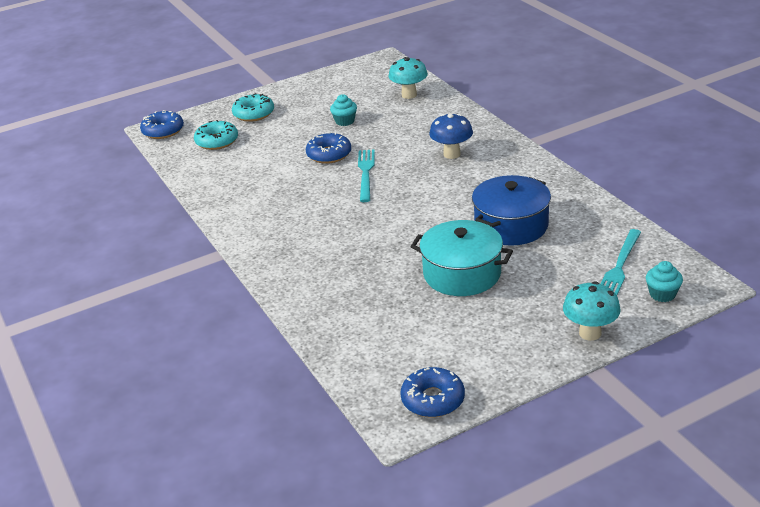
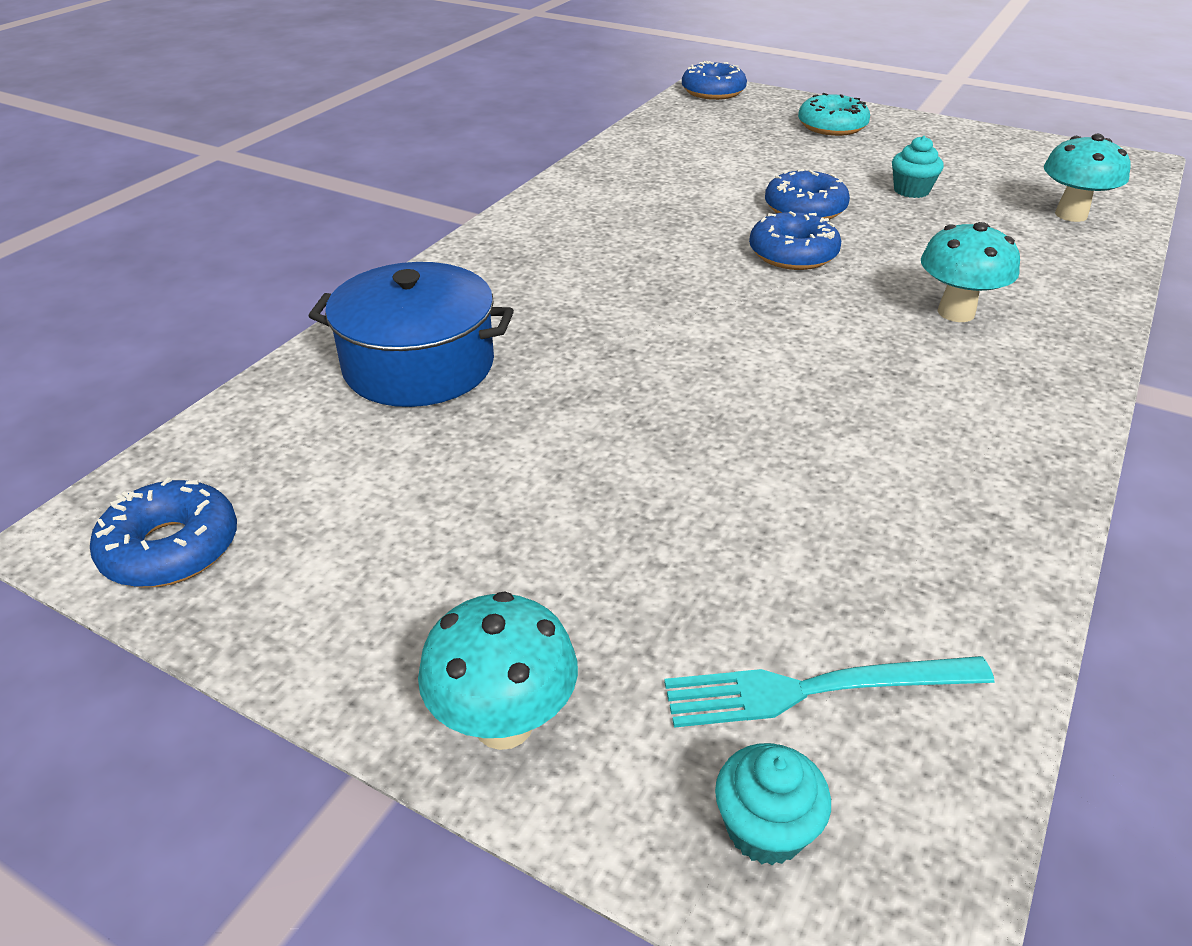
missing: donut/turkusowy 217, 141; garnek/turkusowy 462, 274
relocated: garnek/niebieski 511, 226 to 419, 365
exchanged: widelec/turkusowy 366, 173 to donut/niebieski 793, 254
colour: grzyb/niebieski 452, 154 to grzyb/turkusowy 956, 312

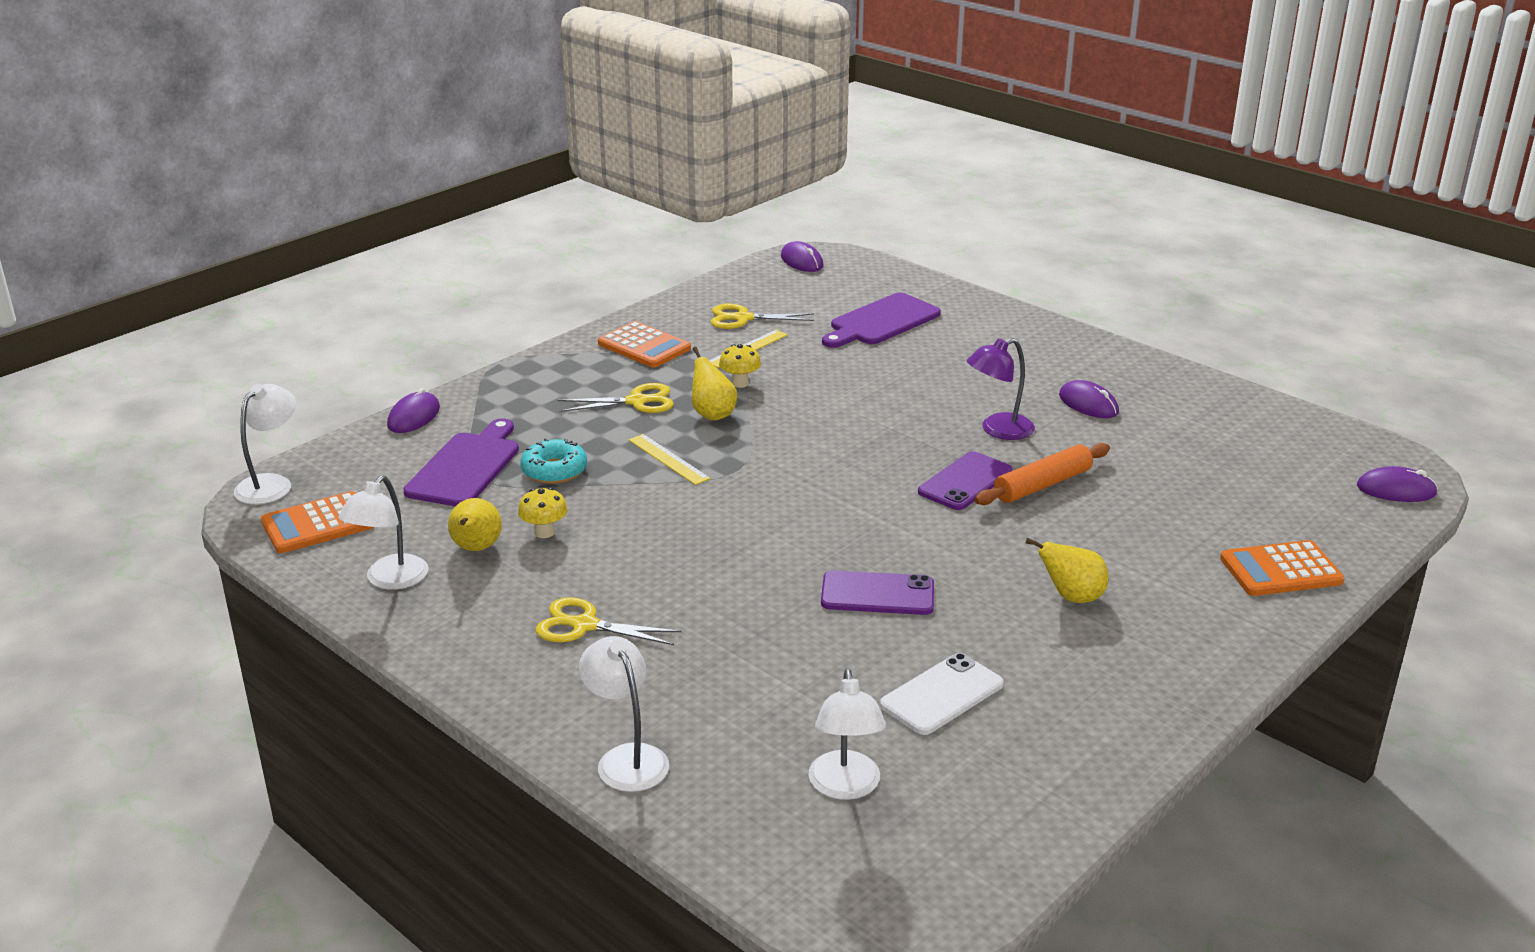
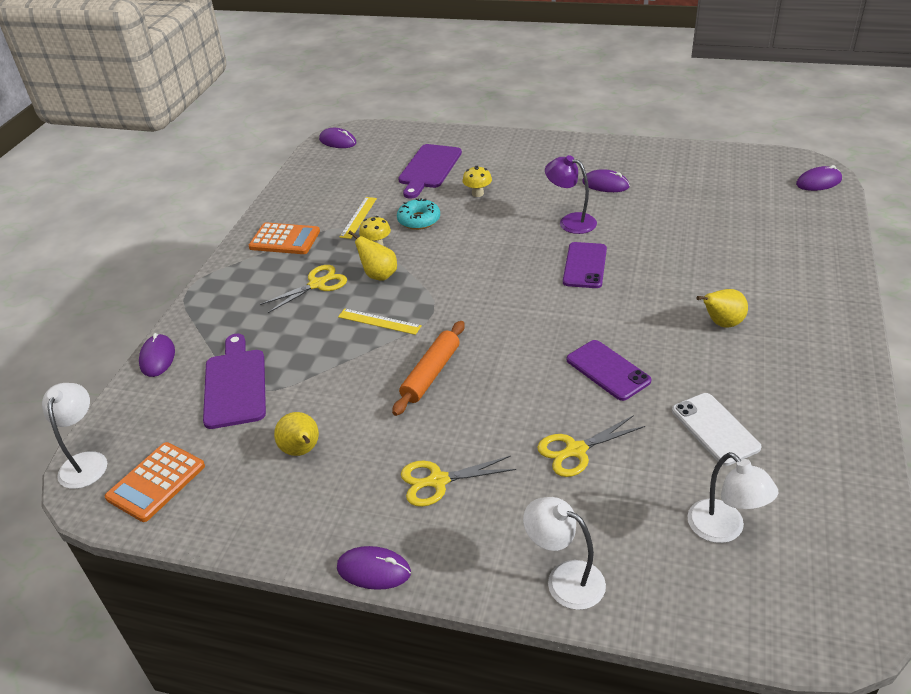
missing: lampka/biały 390, 580; kalkulator/pomarańczowy 1280, 570
appeared: myszka/fioletowy 374, 570
relocated: nożyczki/żółty 743, 318 to 576, 450; donut/turkusowy 554, 470 to 419, 220; wałek do ciasta/pomarańczowy 1042, 485 to 431, 374; grzyb/żółty 544, 532 to 477, 193
spun: lampka/fioletowy 998, 430 = 570, 221 90 degrees clockwise; telefon/fioletowy 877, 594 = 608, 370 75 degrees clockwise; telefon/biały 941, 694 = 715, 429 45 degrees counterclockwise

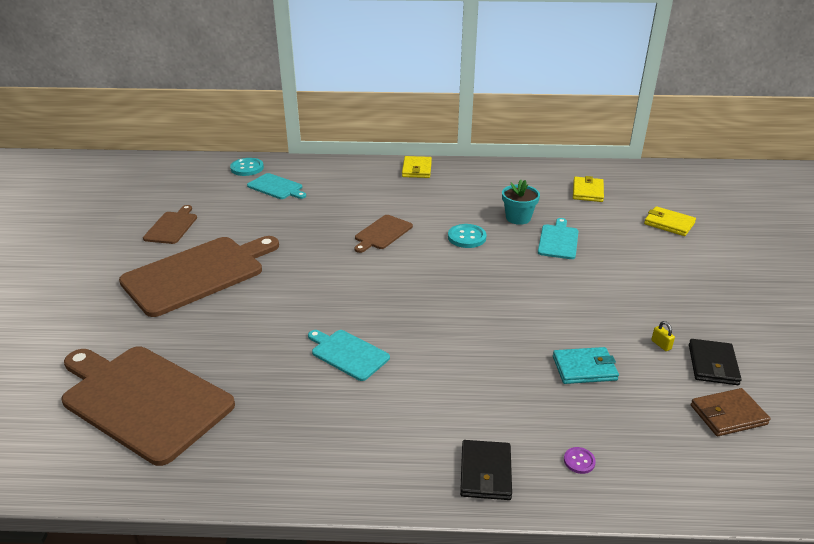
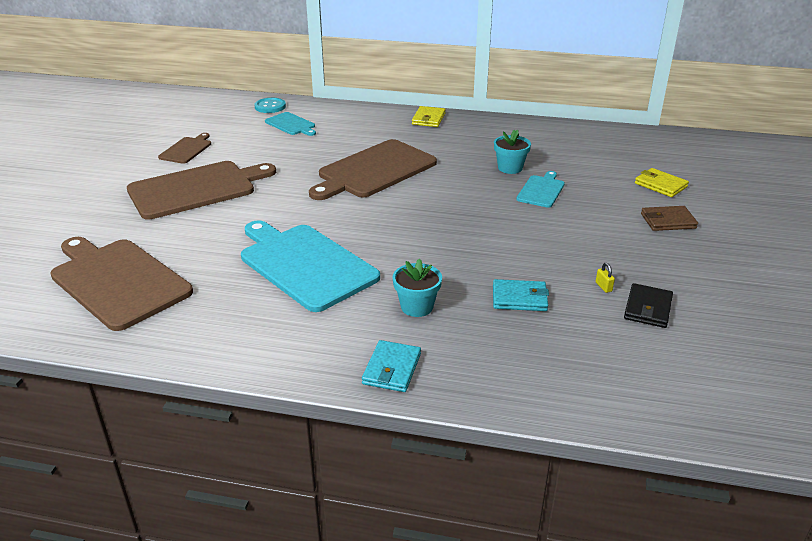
missing: portfel/żółty 587, 191; guzik/turkusowy 467, 237; guzik/fioletowy 579, 461
appeared: doniczka/turkusowy 417, 307
relocated: portfel/brązowy 728, 415 to 668, 221
colour: portfel/czarny 485, 472 to portfel/turkusowy 392, 369
size: deska do krojenia/brązowy 382, 233 = 374, 170 x2.04; deska do krojenia/turkusowy 348, 353 = 305, 264 x2.04

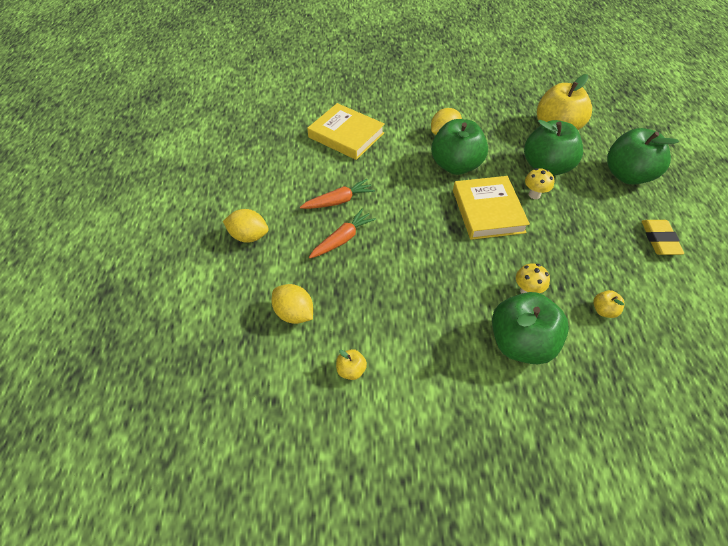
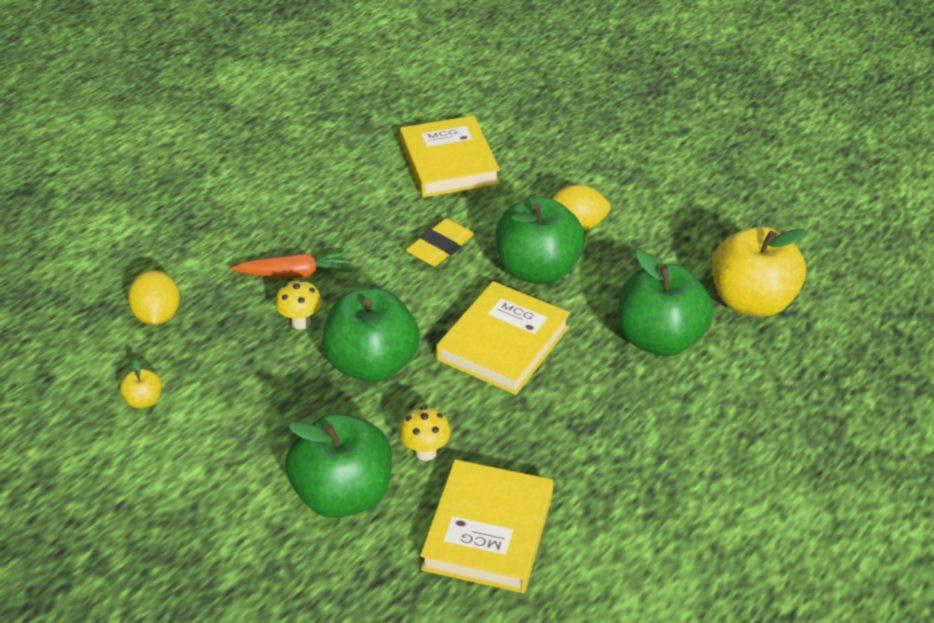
missing: marchewka/pomarańczowy 339, 201; cytryna/żółty 249, 236
relocated: jabłko/zielony 627, 175 to 372, 364; grzyb/żółty 534, 195 to 301, 322; gumka do mazania/żółty 659, 240 to 440, 247
exchanged: jabłko/żółty 603, 310 to książka/żółty 488, 531

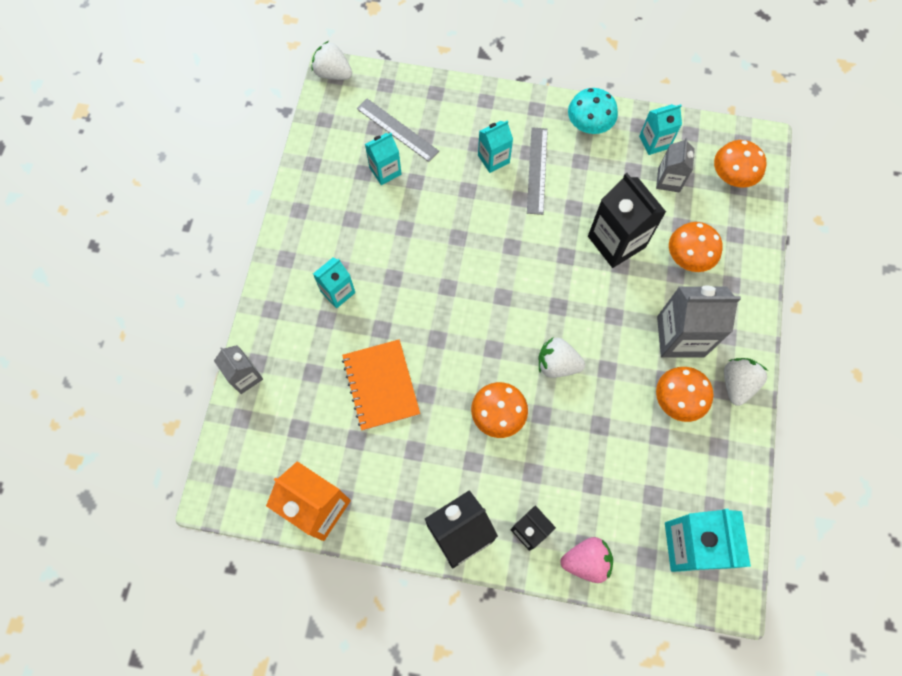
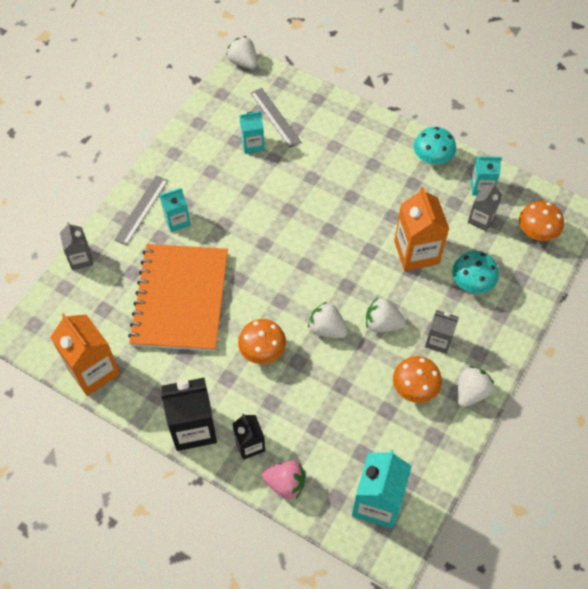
missing: karton mleka/turkusowy 493, 159
appeared: truskawka/biały 382, 324
relocated: linijka/szary 537, 170 to 141, 210
colour: karton mleka/czarny 616, 241 to karton mleka/pomarańczowy 416, 252; grzyb/pomarańczowy 688, 257 to grzyb/turkusowy 472, 283
size: karton mleka/szary 680, 336 = 438, 341 x0.58; zeszyt/pomarańczowy 381, 385 = 180, 298 x1.68

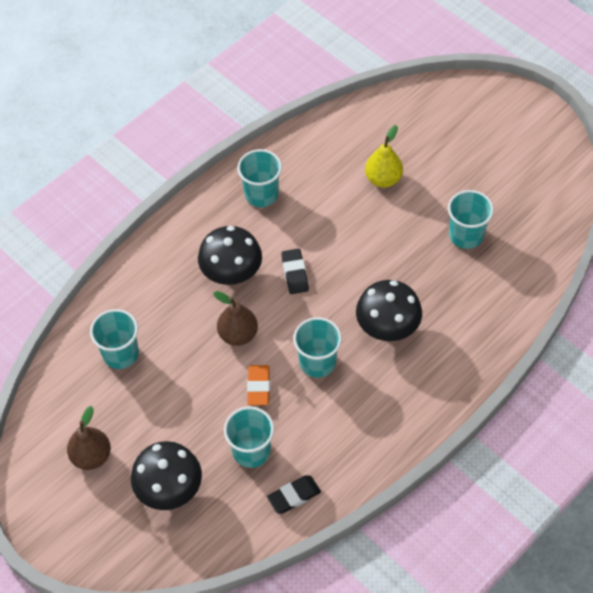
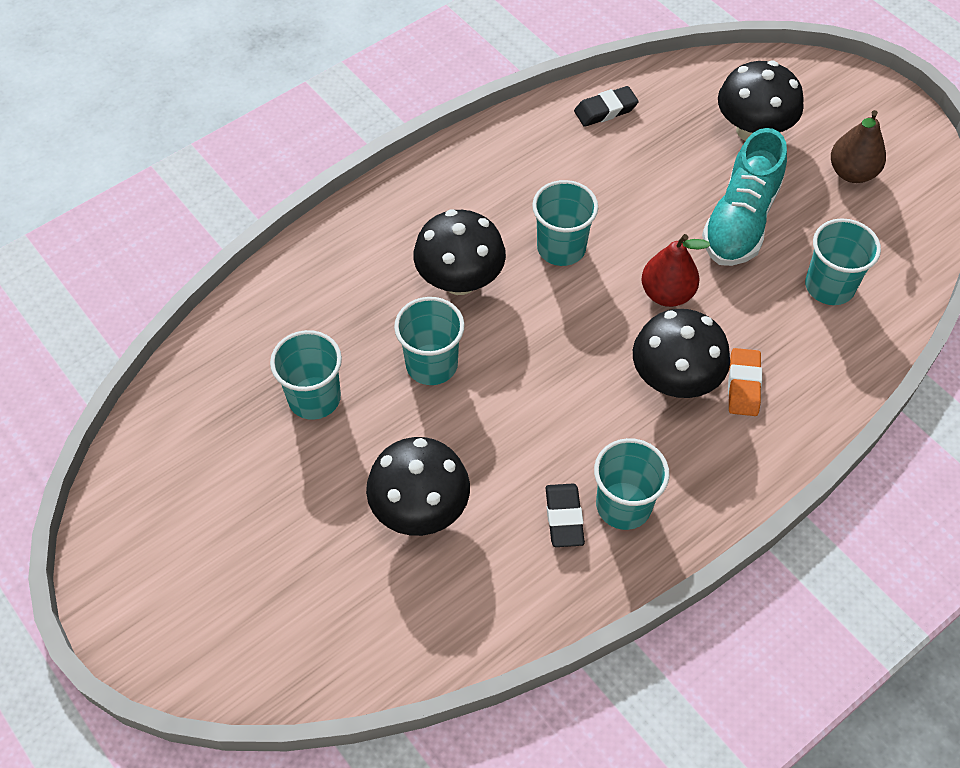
appeared: but/turkusowy 740, 220
relocated: gumka do mazania/czarny 295, 273 to 564, 518; gumka do mazania/pomarańczowy 258, 387 to 743, 385; szklanka/turkusowy 251, 451 to 431, 364
exchanged: gruszka/żółty 383, 179 to grzyb/czarny 420, 509
colour: gruszka/brązowy 238, 334 to gruszka/czerwony 667, 293

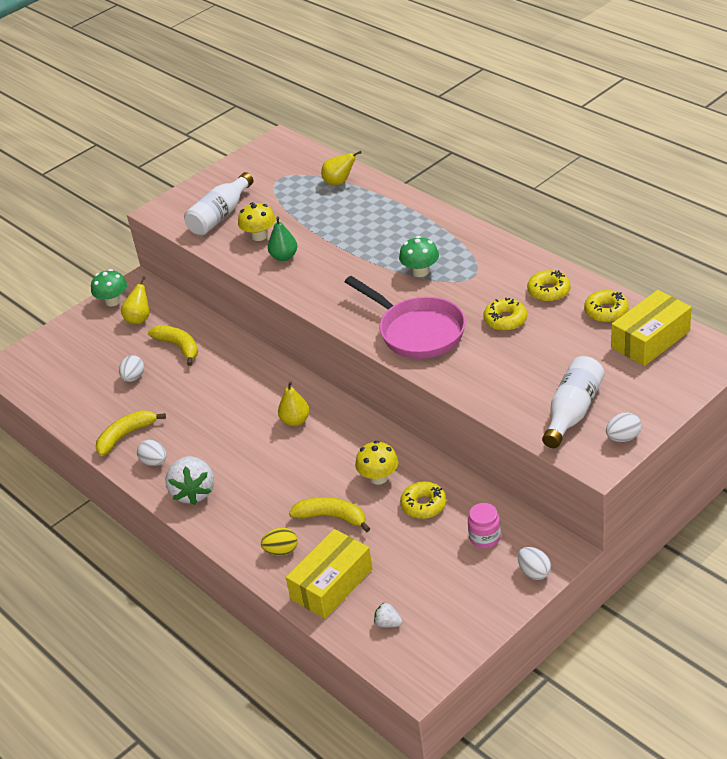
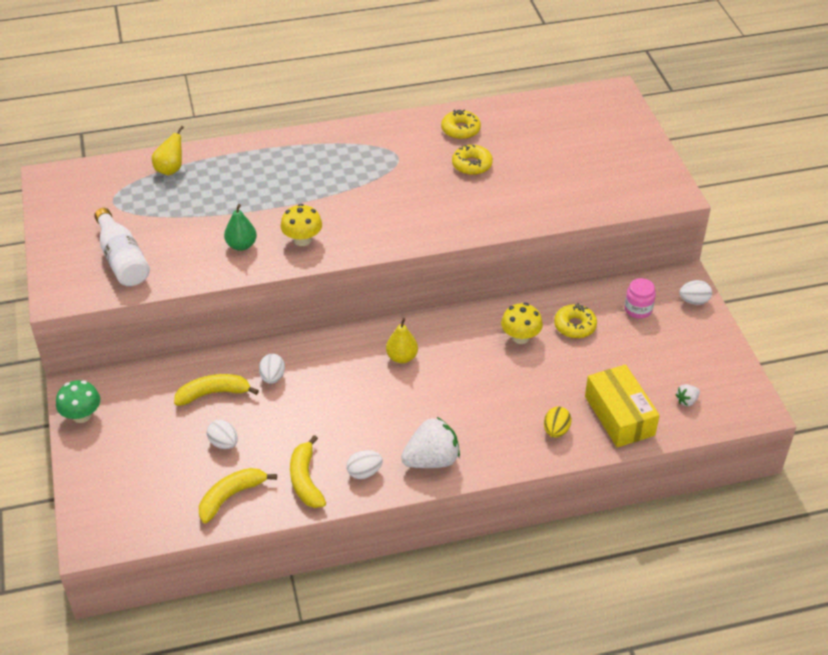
missing: grzyb/zielony 420, 271; gruszka/żółty 139, 319; patelnia/różowy 417, 331; donut/żółty 606, 311; pudełko/żółty 650, 339; butelka/biały 572, 411
relocated: grzyb/żółty 259, 236 to 302, 240; jajko/biały 623, 438 to 272, 377; banan/żółty 332, 517 to 231, 496
spun: truskawka/biały 193, 492 = 431, 460 45 degrees counterclockwise

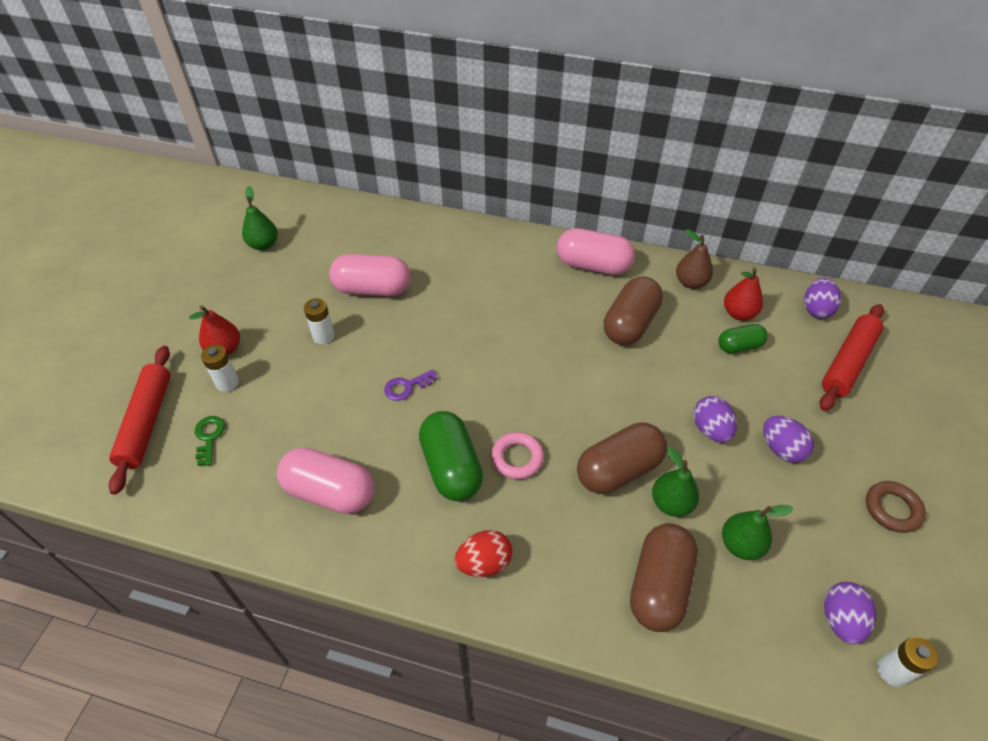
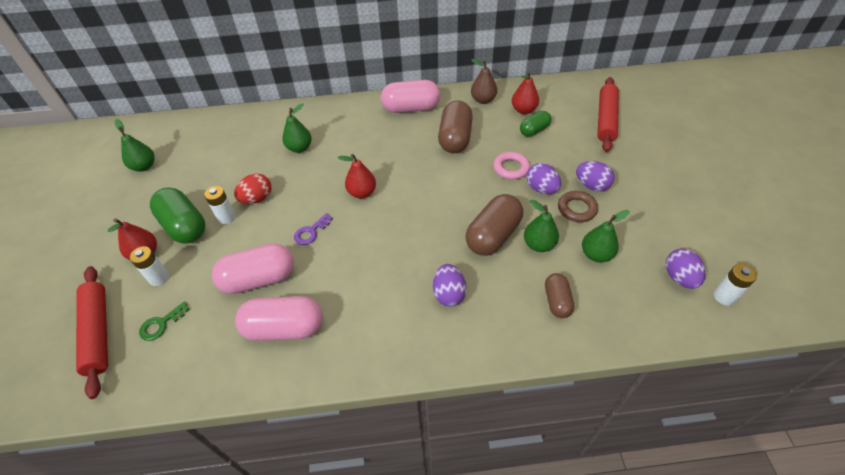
appeared: gruszka/zielony 299, 148; gruszka/czerwony 362, 192
relocated: kapsułka/różowy 372, 289 to 259, 279; jajko/fioletowy 816, 309 to 449, 294; kapsułka/zielony 451, 467 to 184, 226; pierścień/różowy 517, 458 to 511, 168; pierścień/brązowy 892, 509 to 576, 209; jajko/czerwony 484, 563 to 257, 199
spun: klucz/zielony 209, 437 = 161, 324 105 degrees counterclockwise
size: kapsułka/brązowy 659, 586 = 557, 301 x0.58

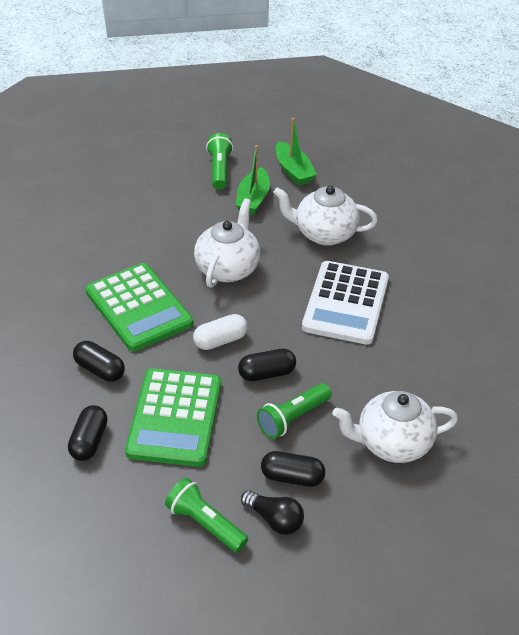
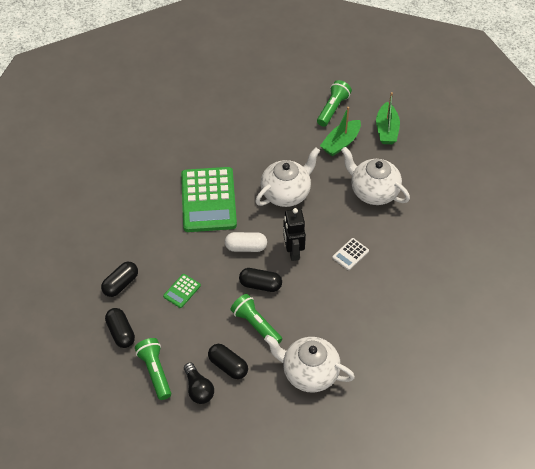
appeared: robot/czarny 293, 252
relocated: kapsułka/czarny 99, 370 to 121, 332
spun: latarka/zielony 292, 418 = 256, 325 60 degrees clockwise
size: kalkulator/biały 346, 303 = 350, 254 x0.42; kalkulator/zielony 175, 418 = 182, 291 x0.42

